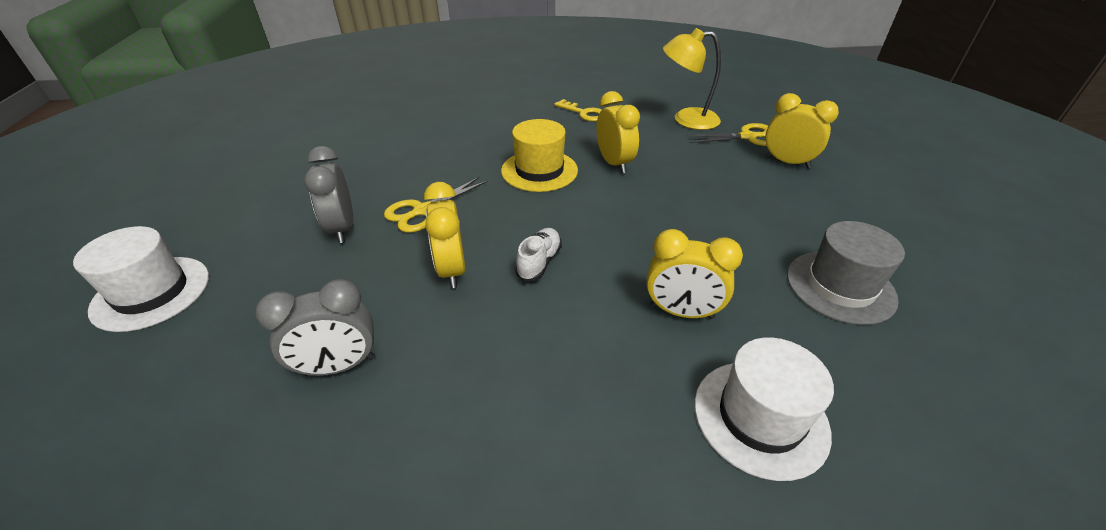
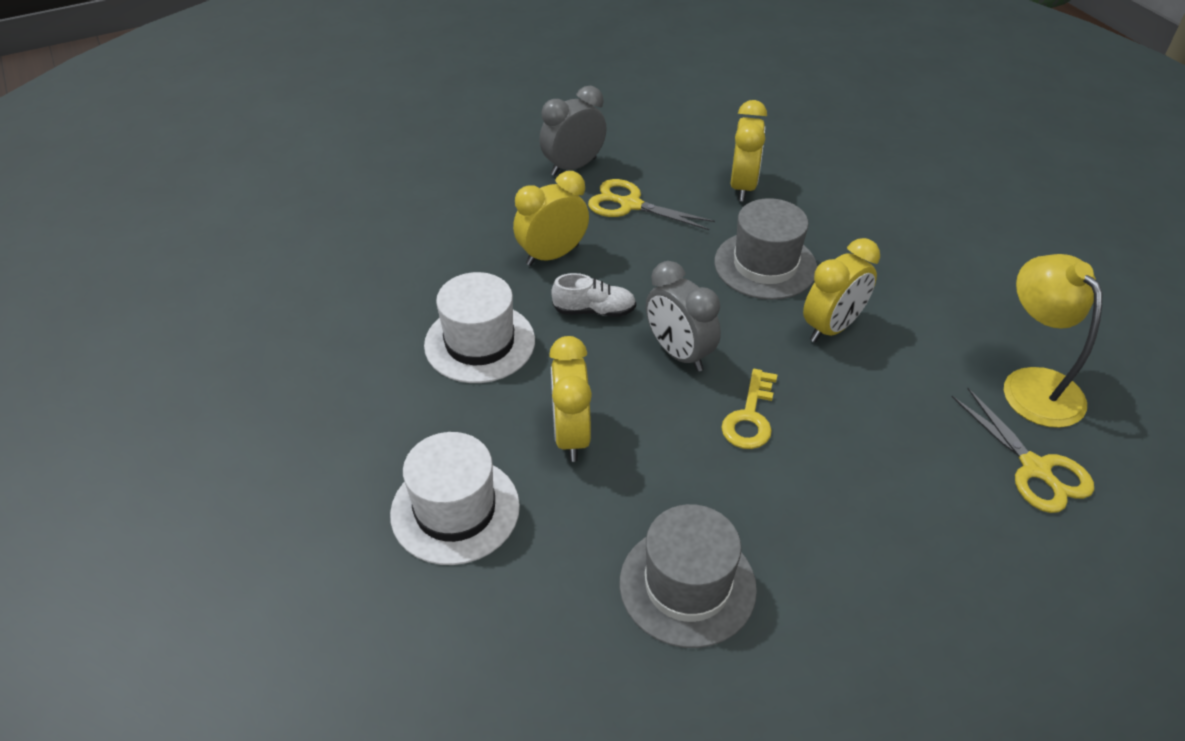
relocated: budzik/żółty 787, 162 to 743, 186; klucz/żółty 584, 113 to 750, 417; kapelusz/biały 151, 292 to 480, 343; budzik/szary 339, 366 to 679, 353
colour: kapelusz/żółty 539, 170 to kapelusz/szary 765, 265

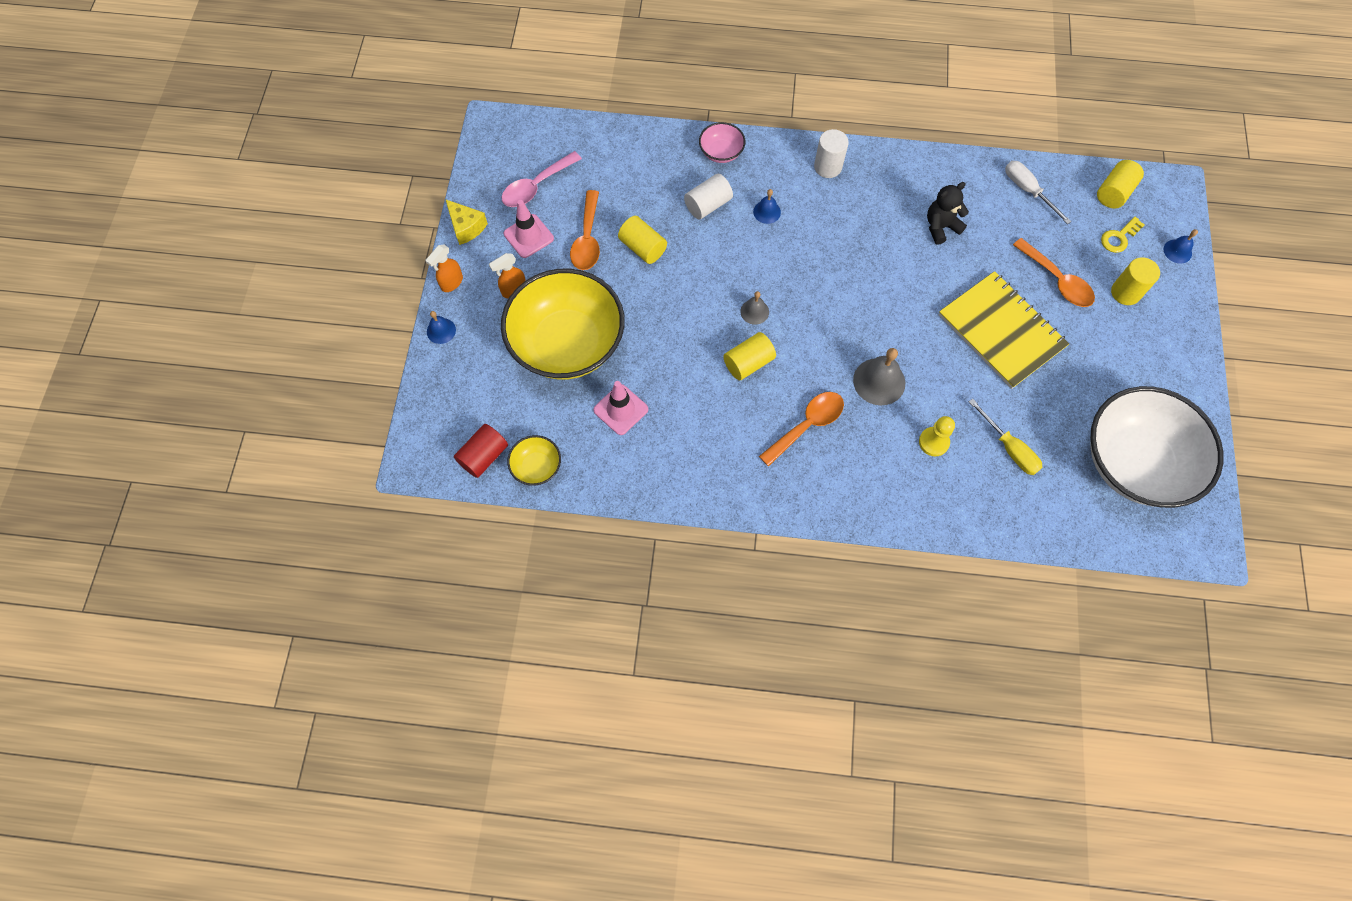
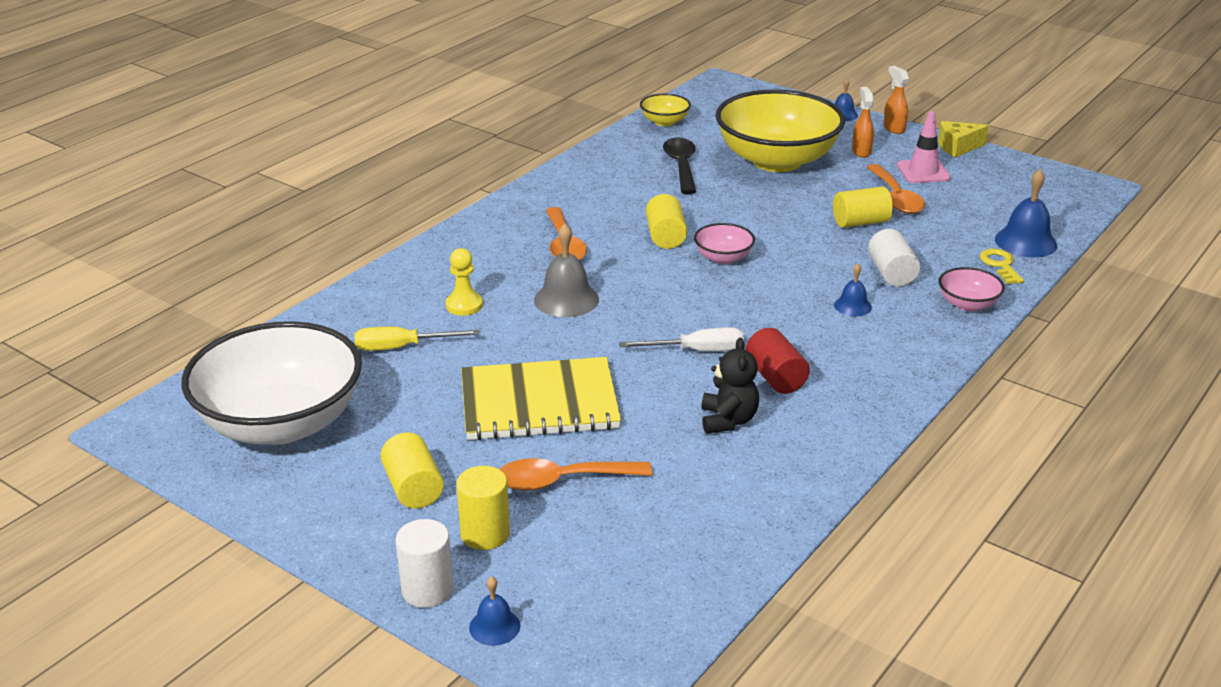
missing: łyżka/różowy 536, 186
appeared: dzwonek/niebieski 1025, 242
relocated: walec/biały 828, 167 to 427, 590; walec/żółty 1114, 193 to 413, 488; śrubokręt/biały 1027, 190 to 697, 351; klucz/żółty 1119, 237 to 1000, 265; walec/czerwony 484, 456 to 775, 377
exchanged: dzwonek/szary 754, 311 to miska/różowy 723, 258; pachołek/różowy 620, 409 to łyżka/czarny 681, 166
spun: łyżka/pomarańczowy 587, 239 = 896, 198 135 degrees counterclockwise

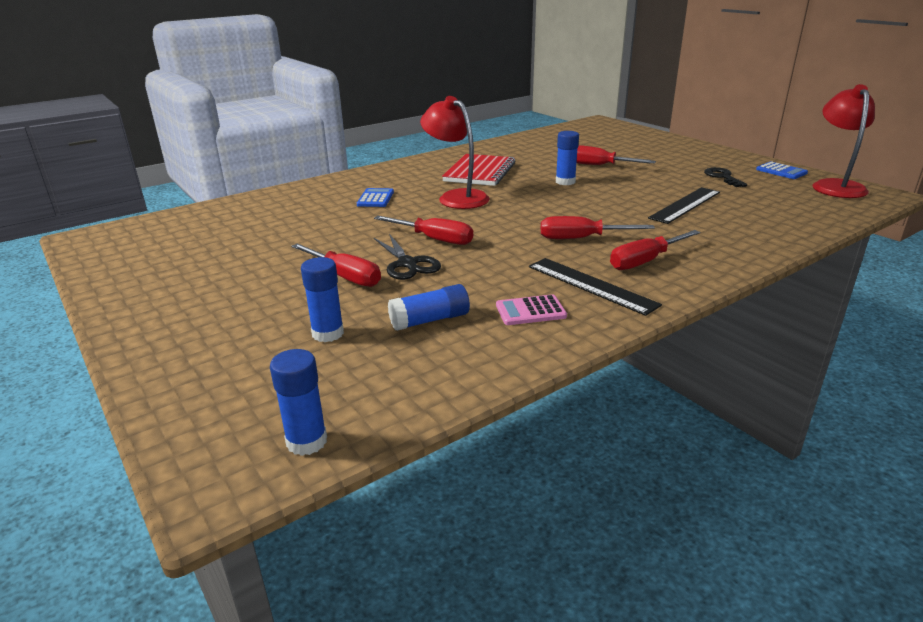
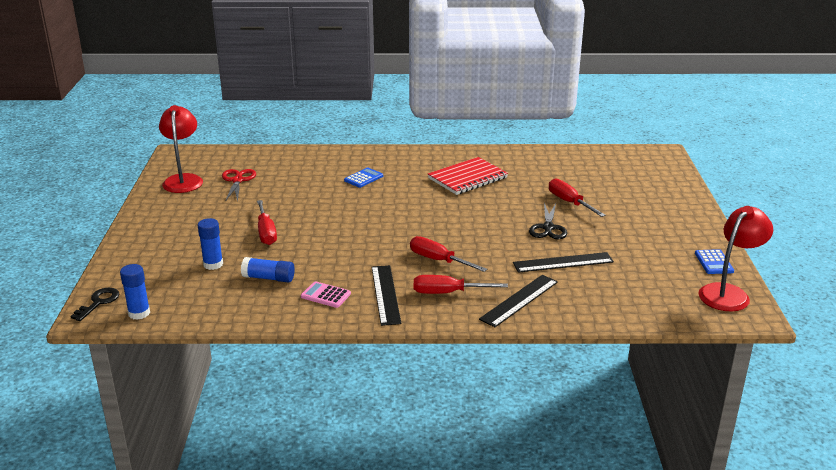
missing: klej w sztyfcie/niebieski 565, 182; śrubokręt/czerwony 435, 239
appeared: nożyczki/czerwony 237, 180; linijka/czarny 519, 300
relocated: lampka/czerwony 456, 197 to 183, 180; klucz/czarny 722, 177 to 98, 302; nożyczki/czarny 408, 264 to 548, 228

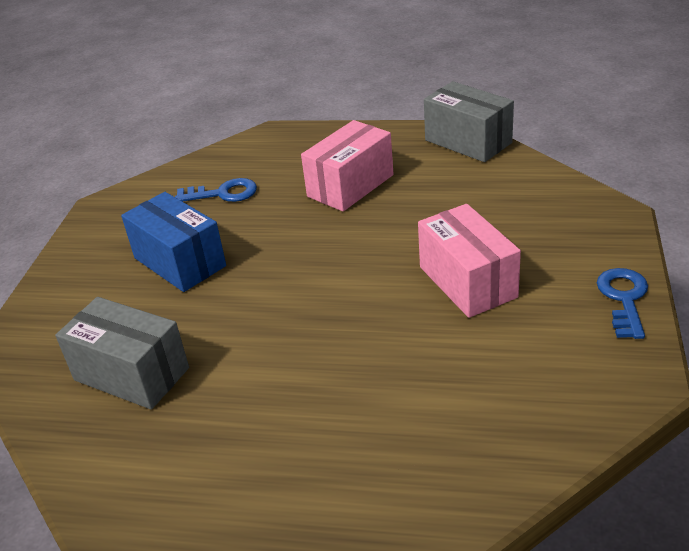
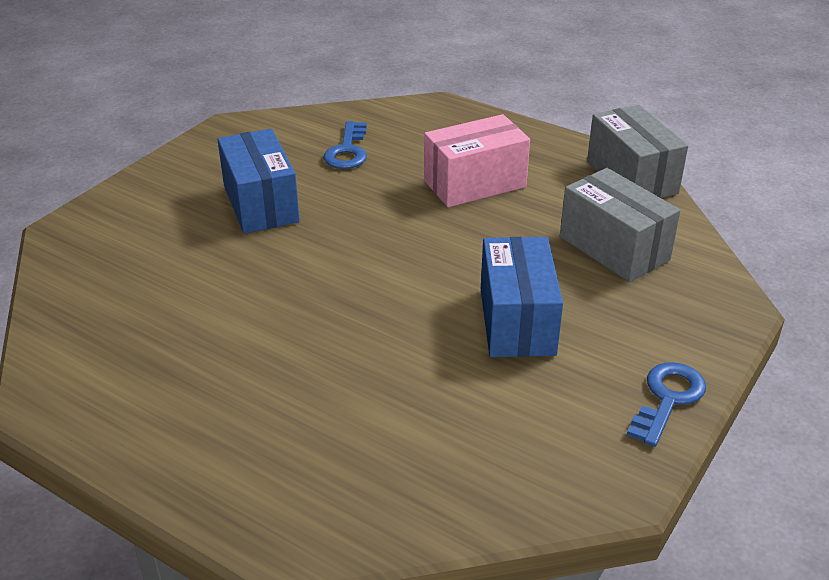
relocated: pudełko/szary 131, 374 to 614, 248
colour: pudełko/różowy 467, 282 to pudełko/niebieski 517, 321
spun: klucz/niebieski 223, 193 = 347, 151 75 degrees clockwise

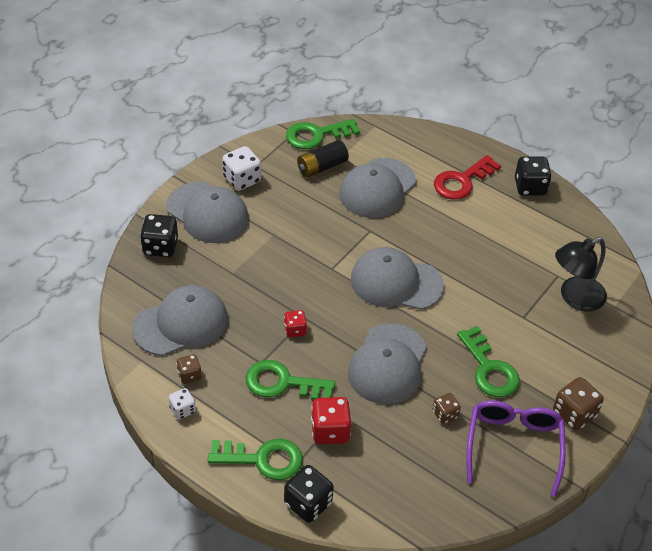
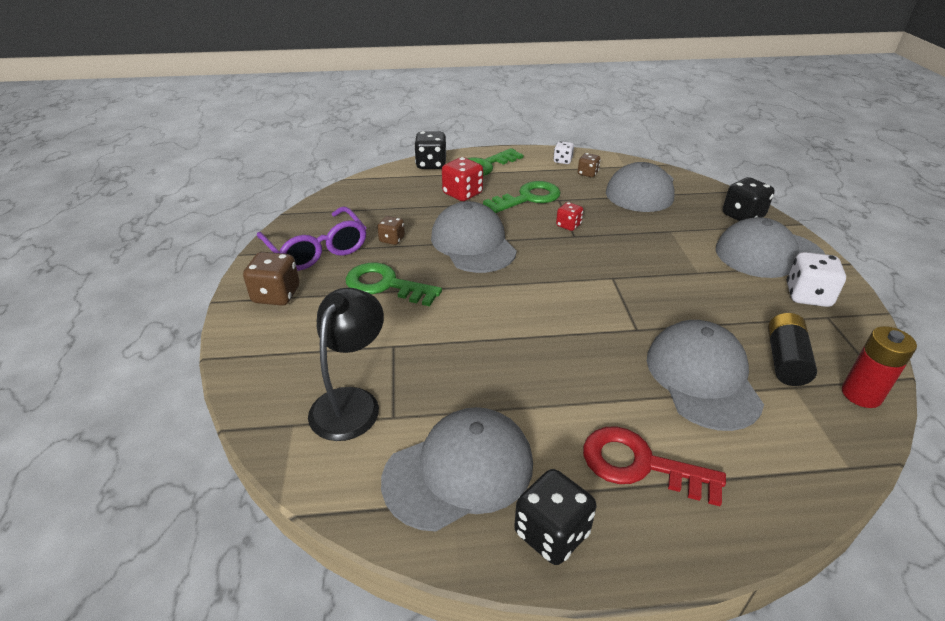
relocated: czapka/szary 396, 282 to 459, 471
exchanged: klucz/zielony 317, 135 to bateria/czerwony 861, 394
spun: klucz/czerwony 462, 181 = 640, 465 75 degrees counterclockwise

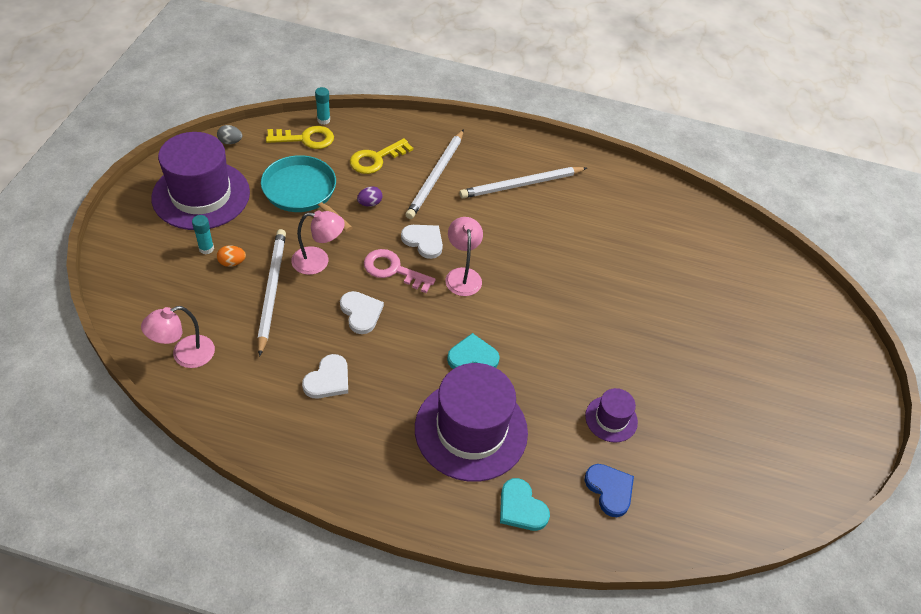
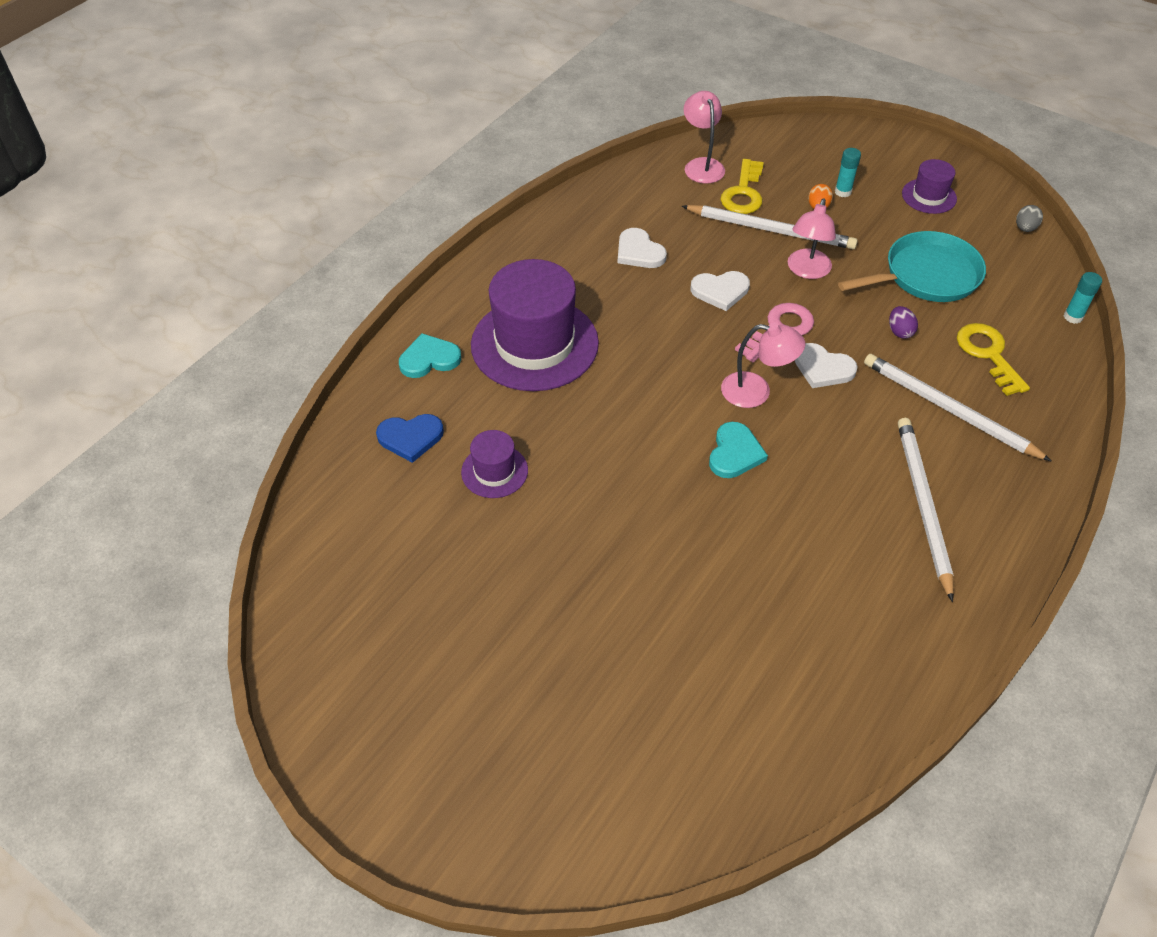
relocated: klucz/żółty 305, 139 to 743, 193; serce/turkusowy 472, 357 to 735, 453
spun: serce/biały 423, 241 = 823, 368 60 degrees clockwise
size: kapelusz/fioletowy 201, 195 = 929, 196 x0.48

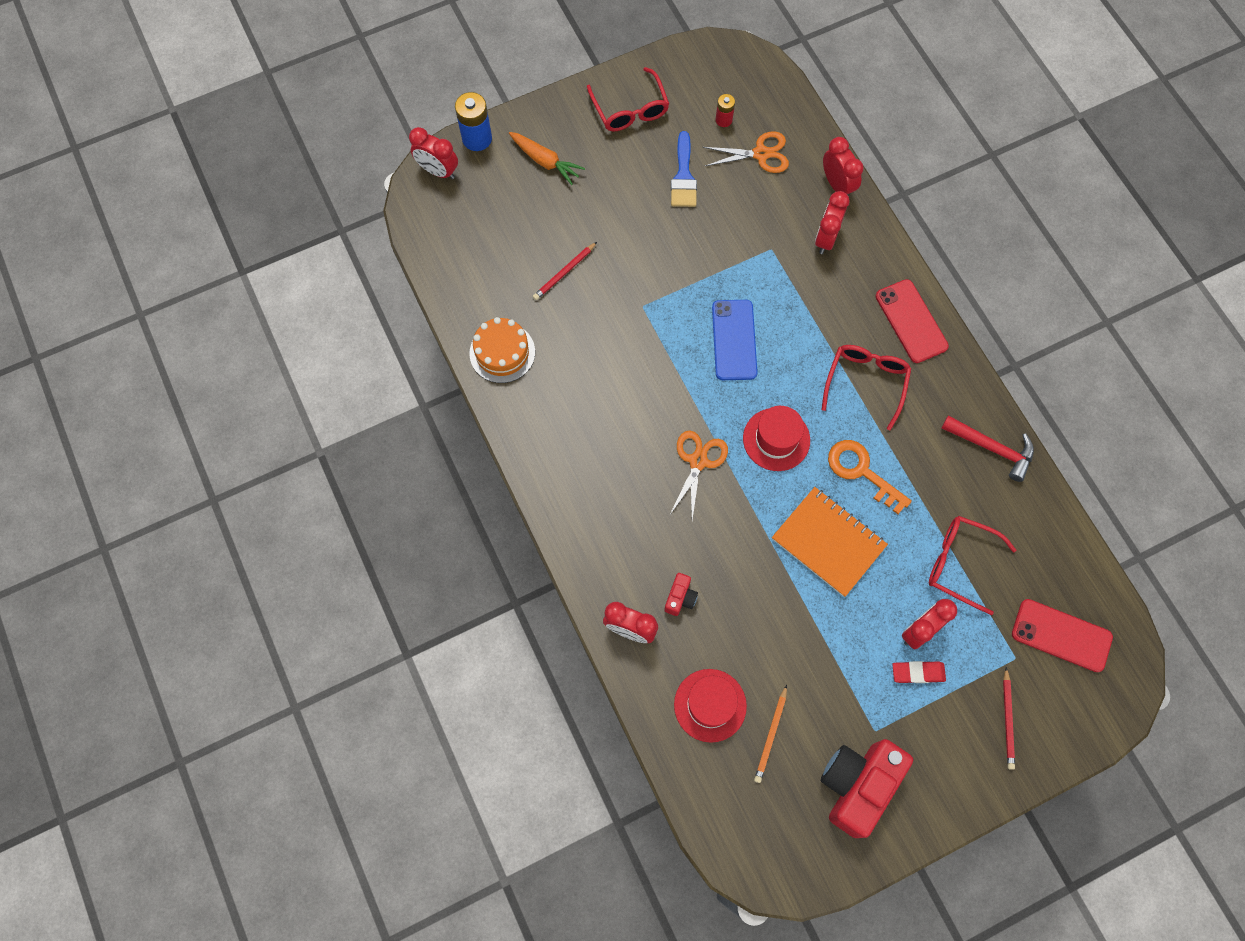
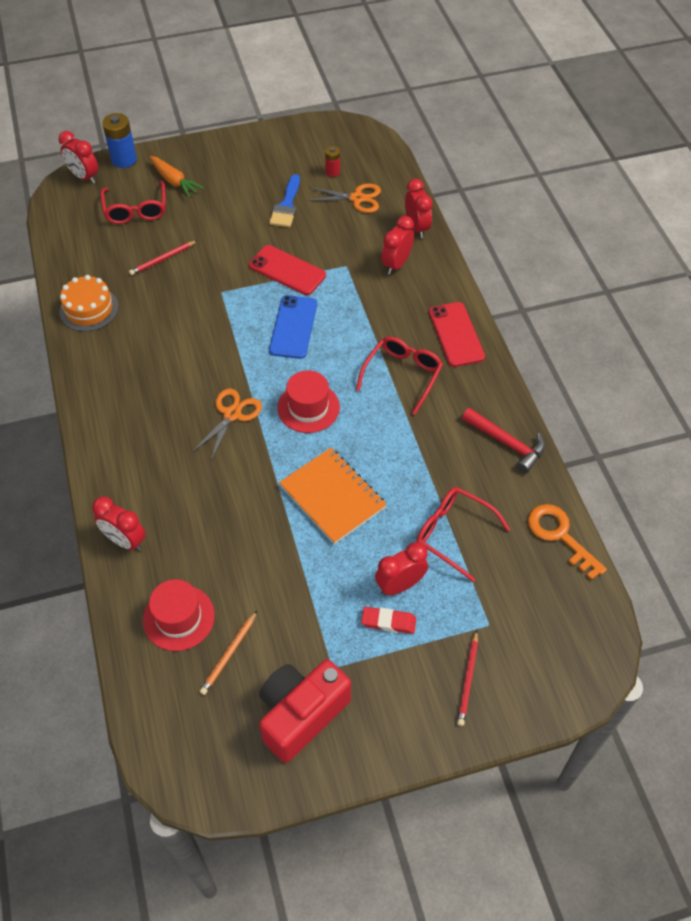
missing: aparat fotograficzny/czerwony 680, 598
relocated: okulary/czerwony 630, 109 to 136, 210; klucz/pomarańczowy 861, 471 to 560, 536; telefon/czerwony 1061, 635 to 287, 270

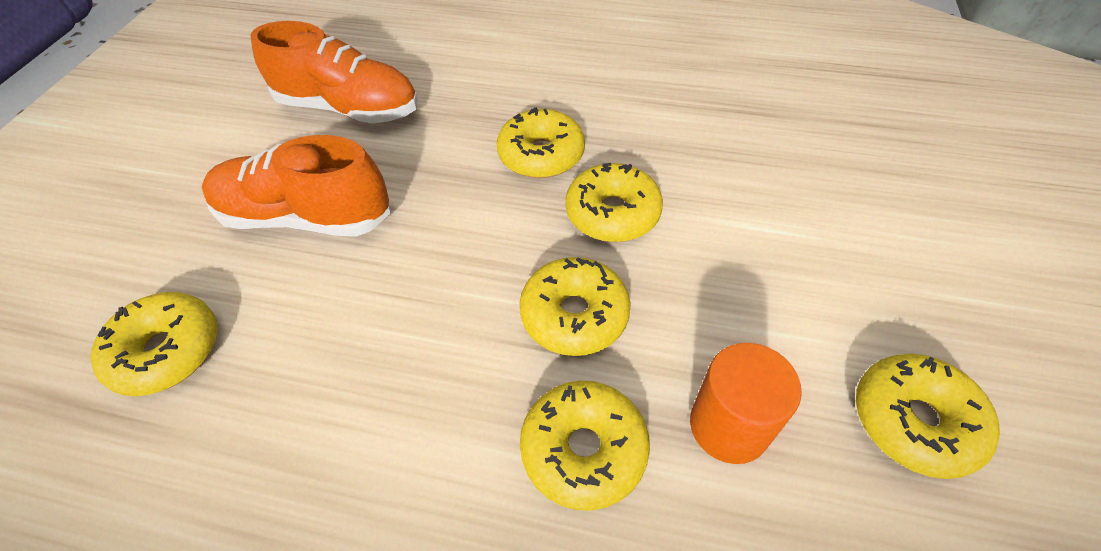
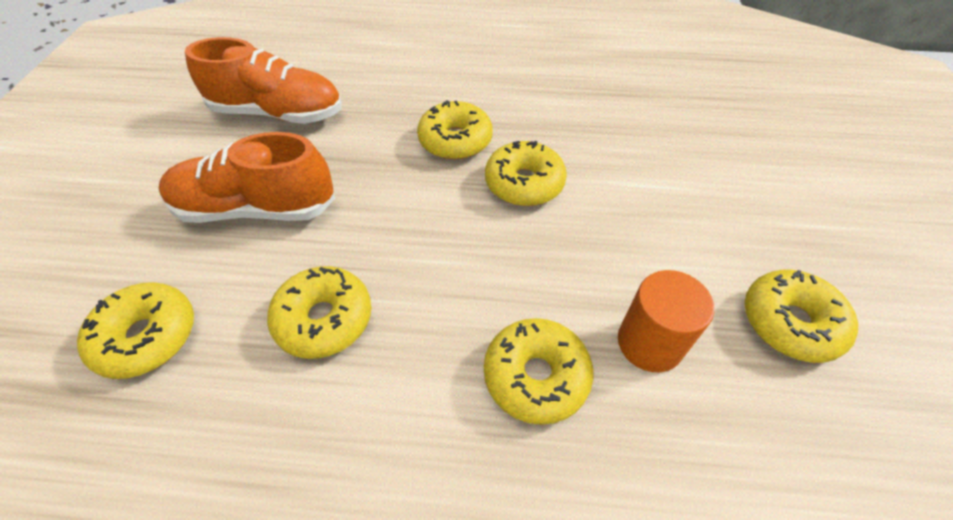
relocated: donut/żółty 574, 315 to 324, 319

